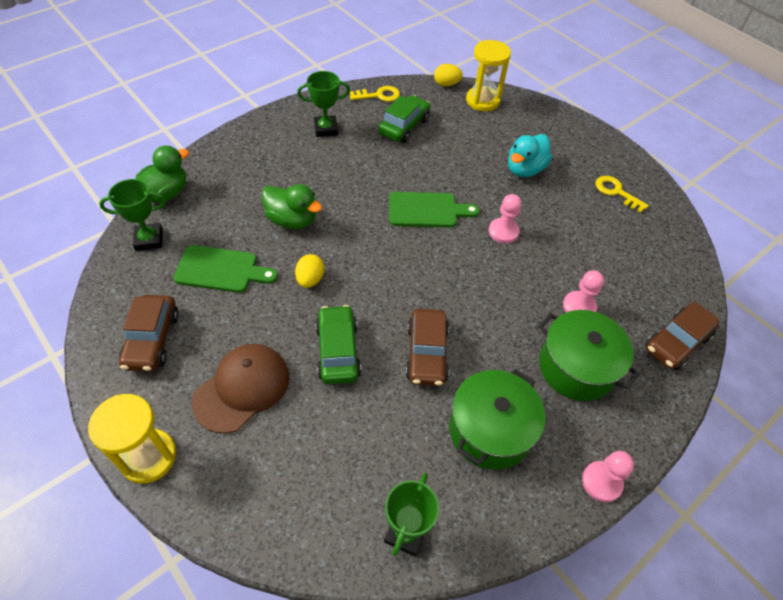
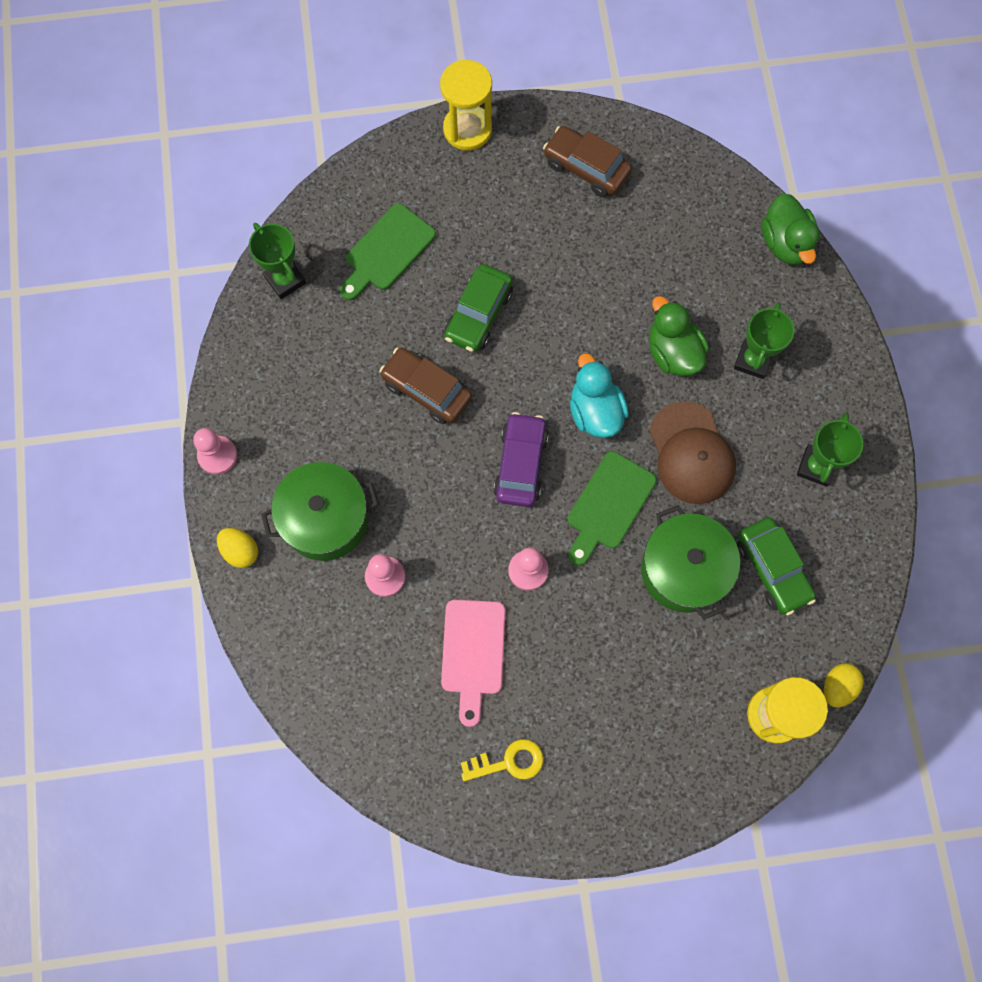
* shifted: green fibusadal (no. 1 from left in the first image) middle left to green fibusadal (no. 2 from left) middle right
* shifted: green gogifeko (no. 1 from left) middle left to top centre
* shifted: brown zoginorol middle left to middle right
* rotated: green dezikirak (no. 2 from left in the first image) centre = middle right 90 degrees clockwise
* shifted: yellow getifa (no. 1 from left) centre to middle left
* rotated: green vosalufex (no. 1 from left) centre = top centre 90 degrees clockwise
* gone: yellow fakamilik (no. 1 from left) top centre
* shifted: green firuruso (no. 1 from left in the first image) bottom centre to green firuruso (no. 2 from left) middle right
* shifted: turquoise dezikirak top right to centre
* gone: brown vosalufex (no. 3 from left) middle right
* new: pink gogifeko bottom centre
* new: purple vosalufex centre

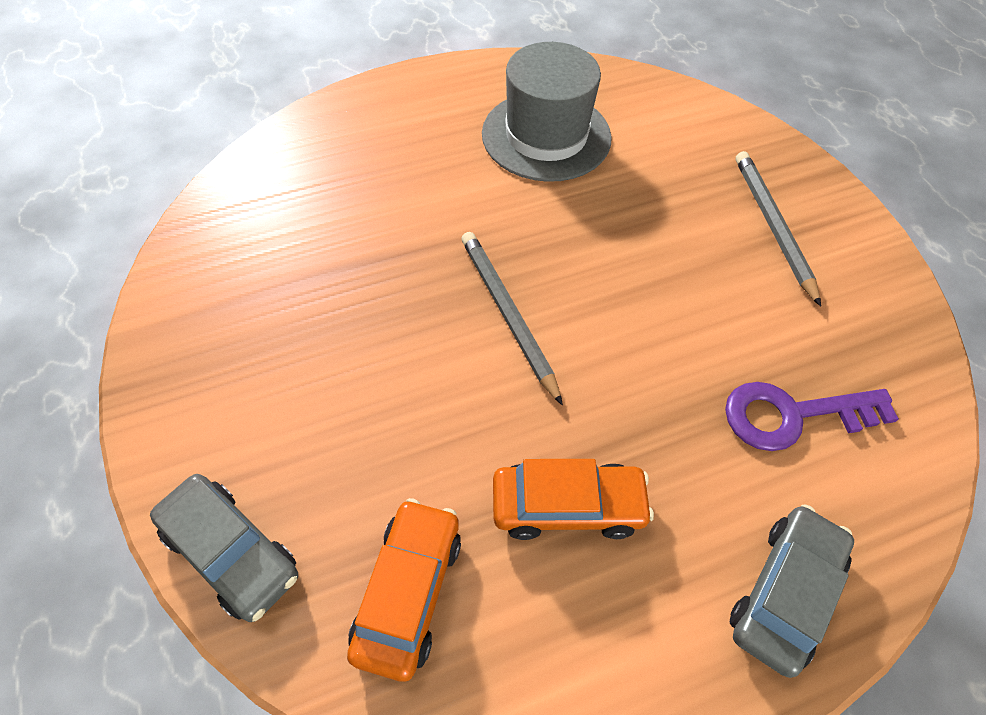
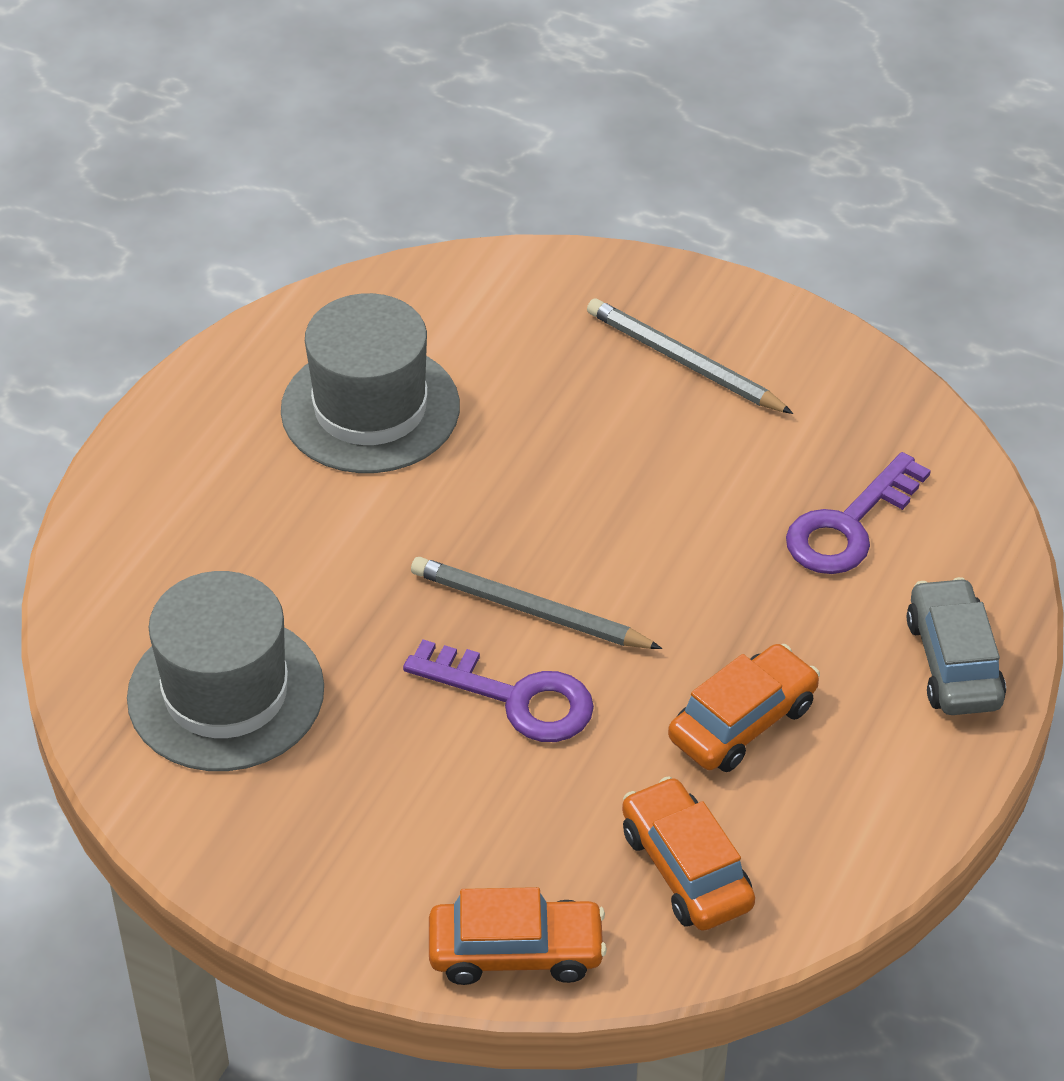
* repainted: grey vosalufex (no. 1 from left) bottom left to orange vosalufex (no. 1 from left) bottom centre
* new: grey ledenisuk (no. 1 from left) middle left
* new: purple fakamilik (no. 1 from left) centre

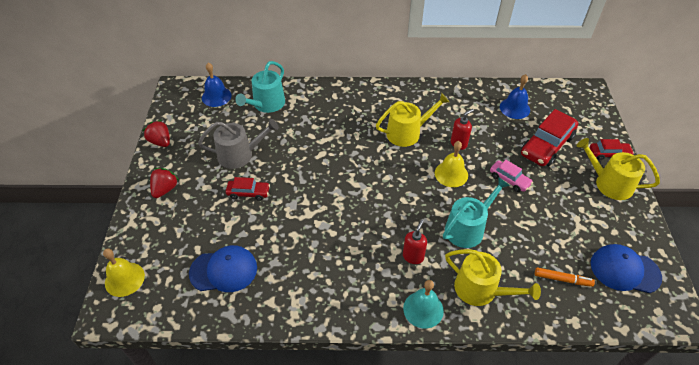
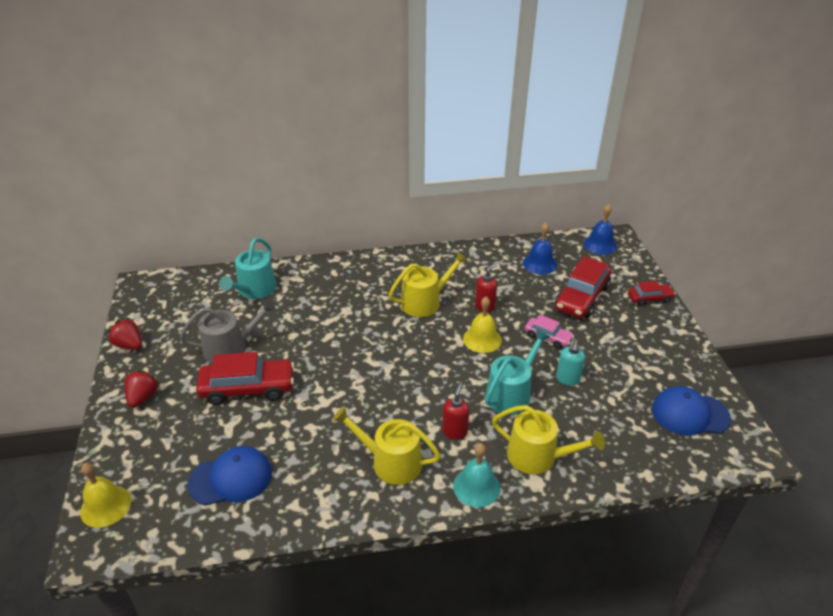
* shifted: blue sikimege (no. 1 from left in the first image) top left to blue sikimege (no. 2 from left) middle right
* scaled: red vosalufex (no. 1 from left) centre = middle left x1.83
* gone: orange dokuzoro bottom right
* shifted: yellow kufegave (no. 3 from left in the first image) middle right to yellow kufegave (no. 1 from left) bottom centre
* new: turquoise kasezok middle right

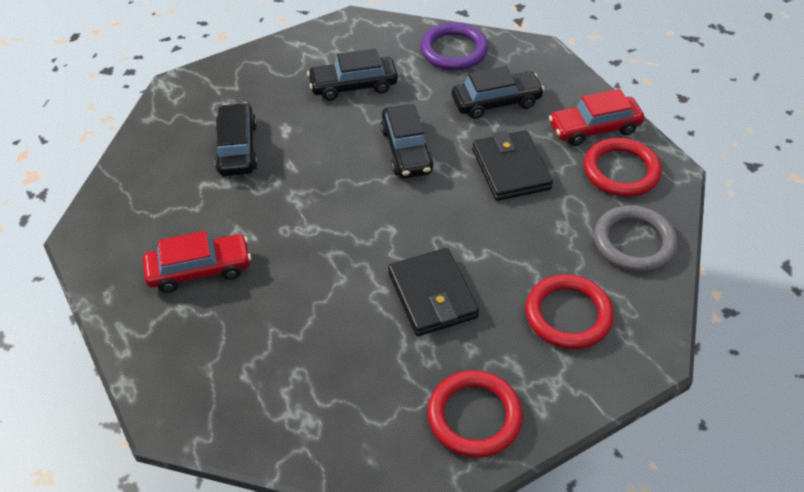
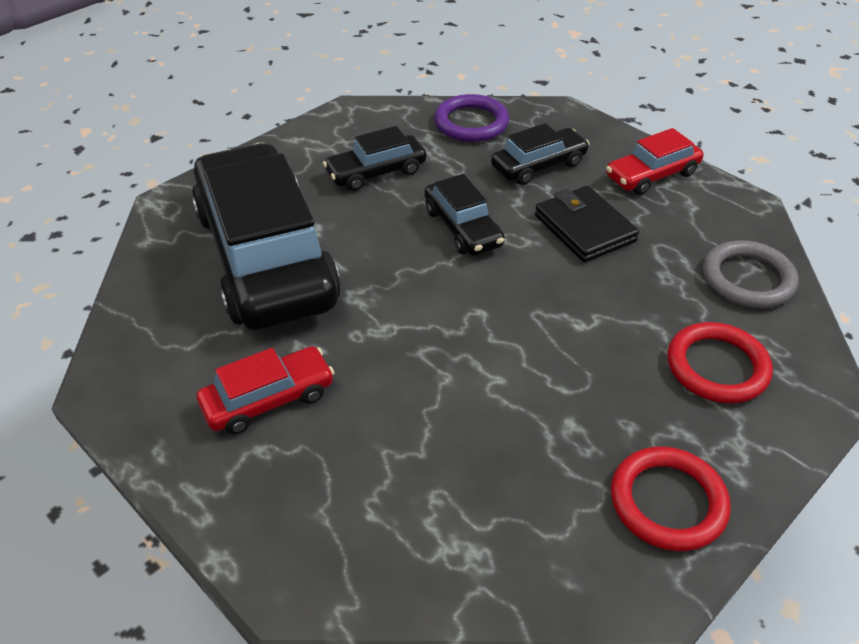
* scaled: black vosalufex (no. 1 from left) top left = middle left x2.22
* gone: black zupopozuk (no. 1 from left) centre
* gone: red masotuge (no. 3 from left) middle right

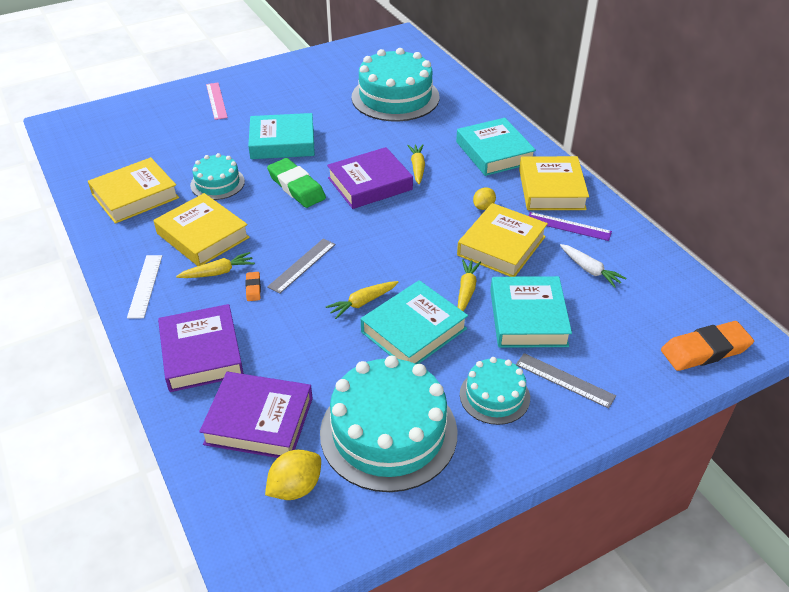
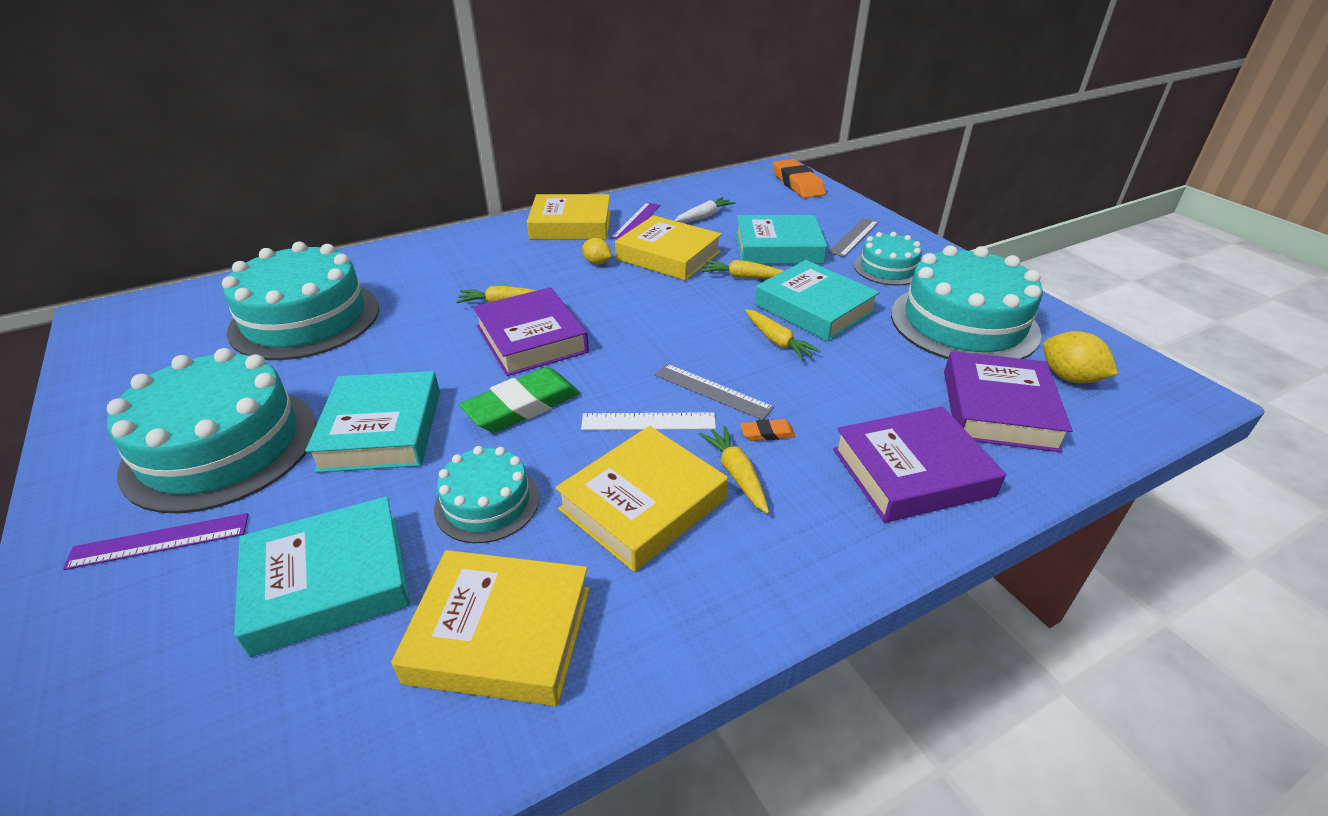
* rotated: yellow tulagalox (no. 1 from left) top left = bottom centre 45 degrees counterclockwise
* shifted: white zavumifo middle left to centre
* repainted: pink zavumifo top left to purple zavumifo (no. 1 from left) middle left
* shifted: turquoise tulagalox (no. 3 from left in the first image) top centre to turquoise tulagalox (no. 1 from left) bottom left
* new: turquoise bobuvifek (no. 1 from left) middle left

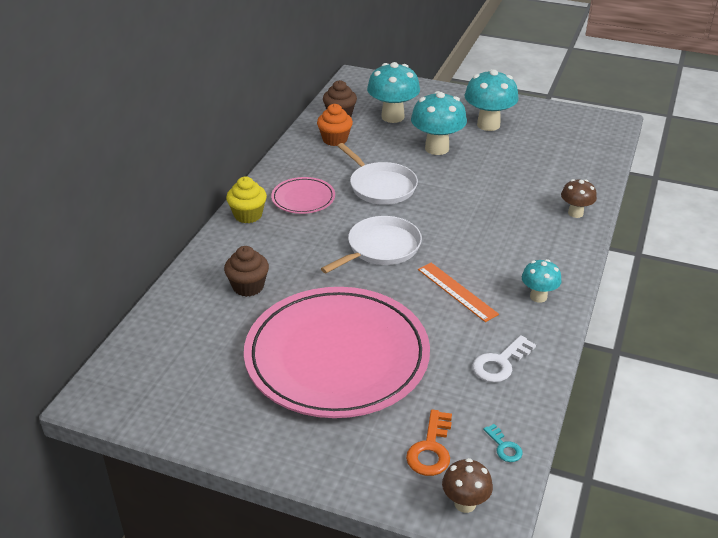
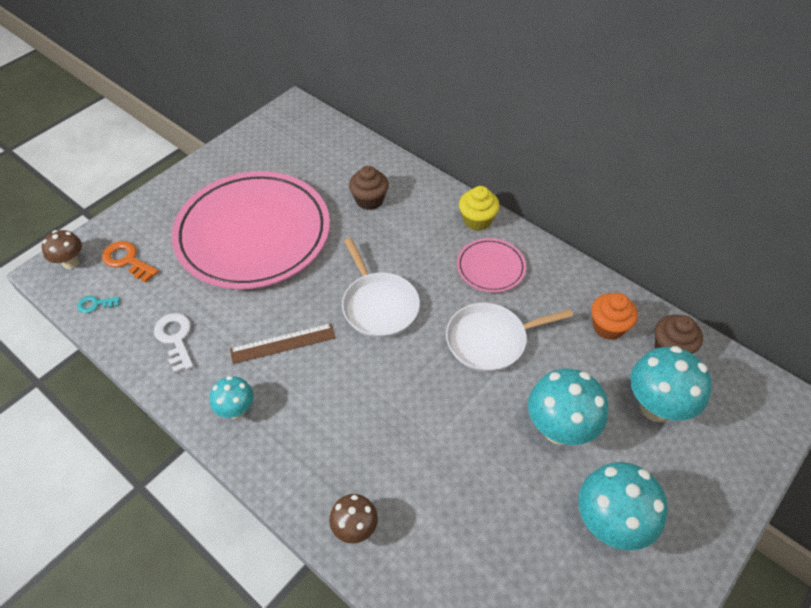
* repainted: orange zavumifo centre to brown zavumifo centre

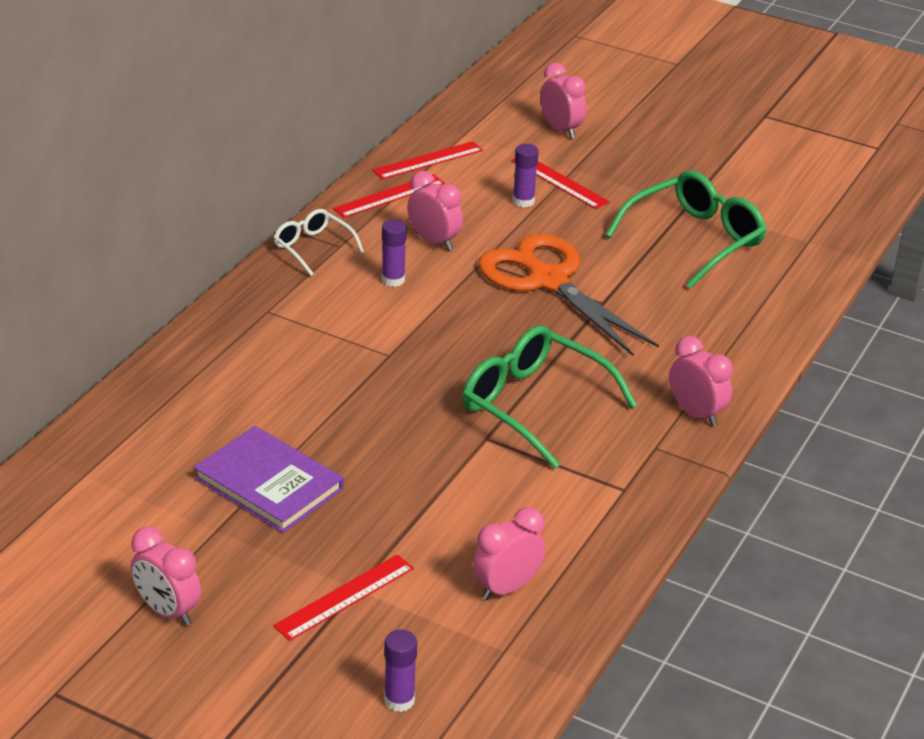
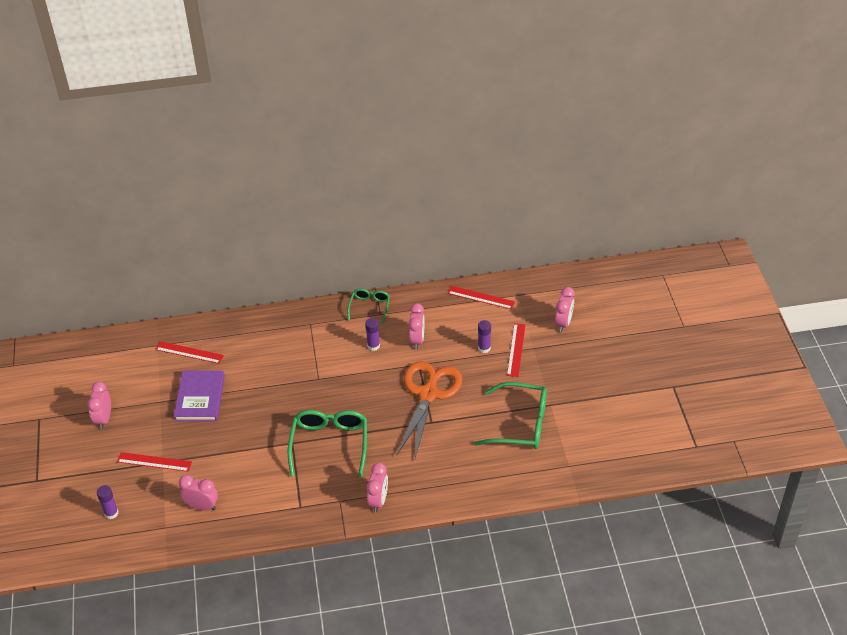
* repainted: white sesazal top centre to green sesazal (no. 2 from left) centre
* shifted: red zavumifo (no. 2 from left) top centre to middle left

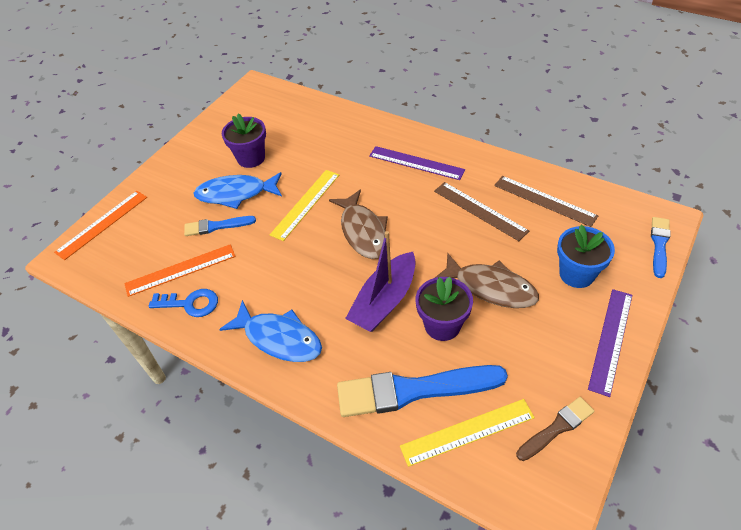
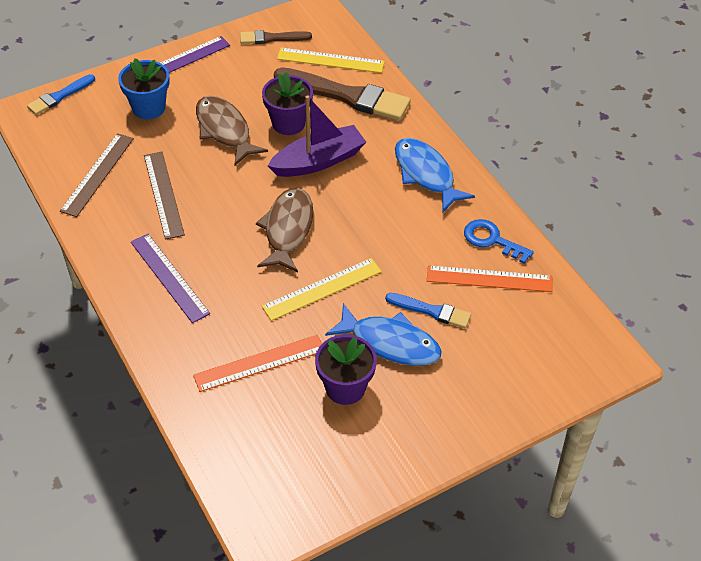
* shifted: orange zavumifo (no. 1 from left) middle left to centre
* repainted: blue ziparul (no. 2 from left) bottom centre to brown ziparul (no. 2 from left) top centre
* rotated: brown zavumifo (no. 2 from left in the first image) middle right = top left 45 degrees clockwise

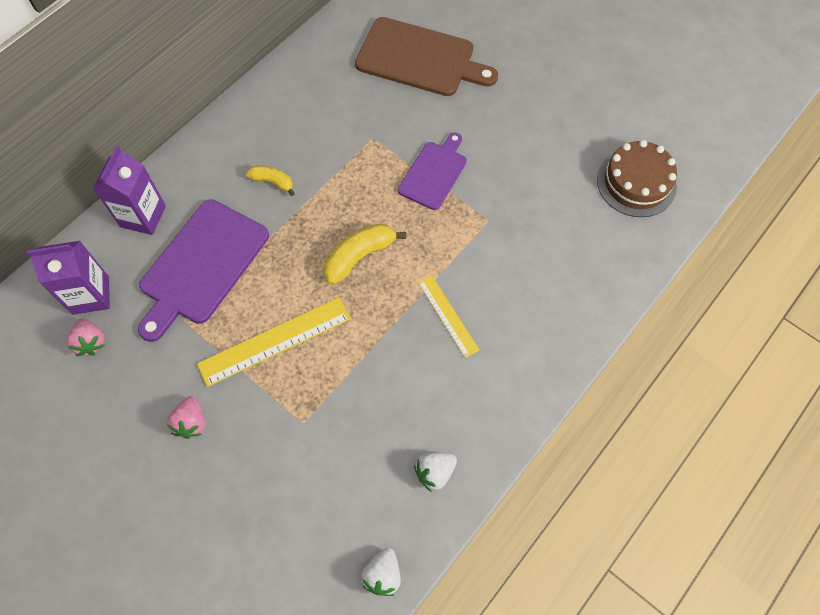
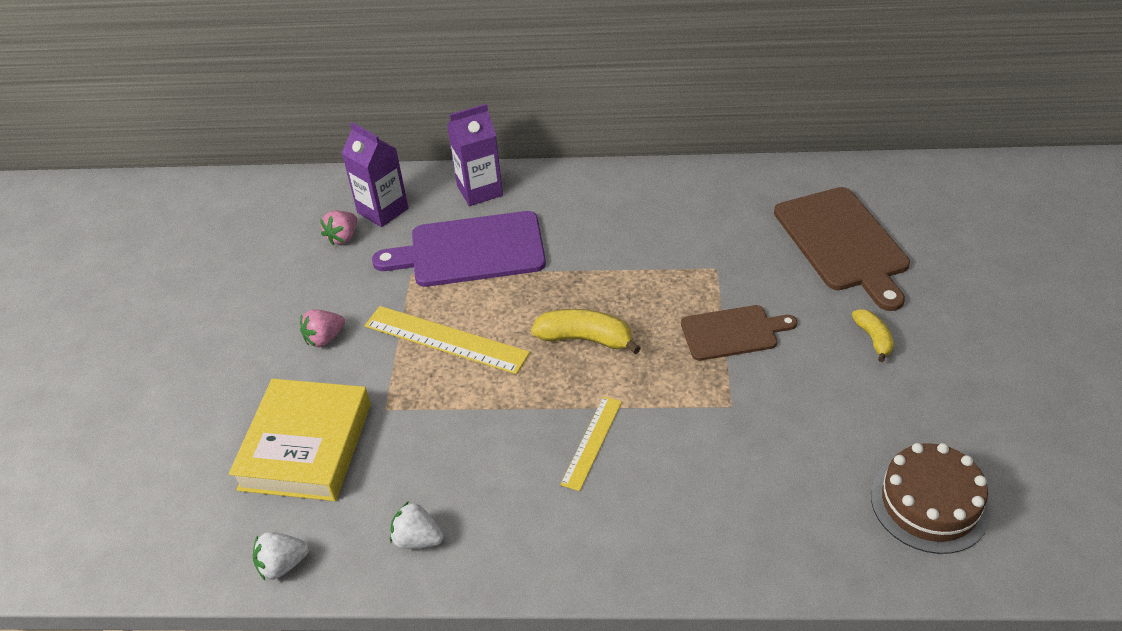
* shifted: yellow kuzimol (no. 1 from left in the first image) top left to yellow kuzimol (no. 2 from left) middle right
* repainted: purple gogifeko (no. 2 from left) top centre to brown gogifeko (no. 1 from left) centre
* new: yellow tulagalox bottom left

